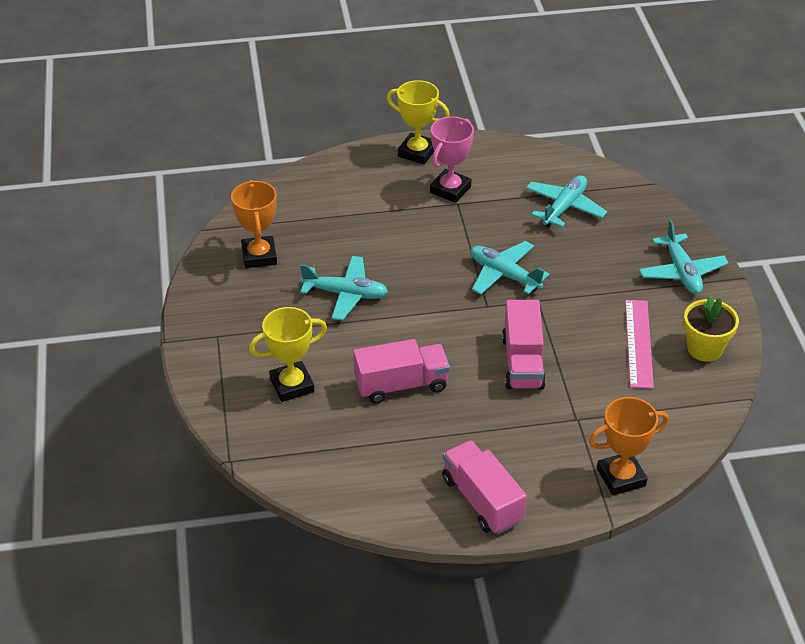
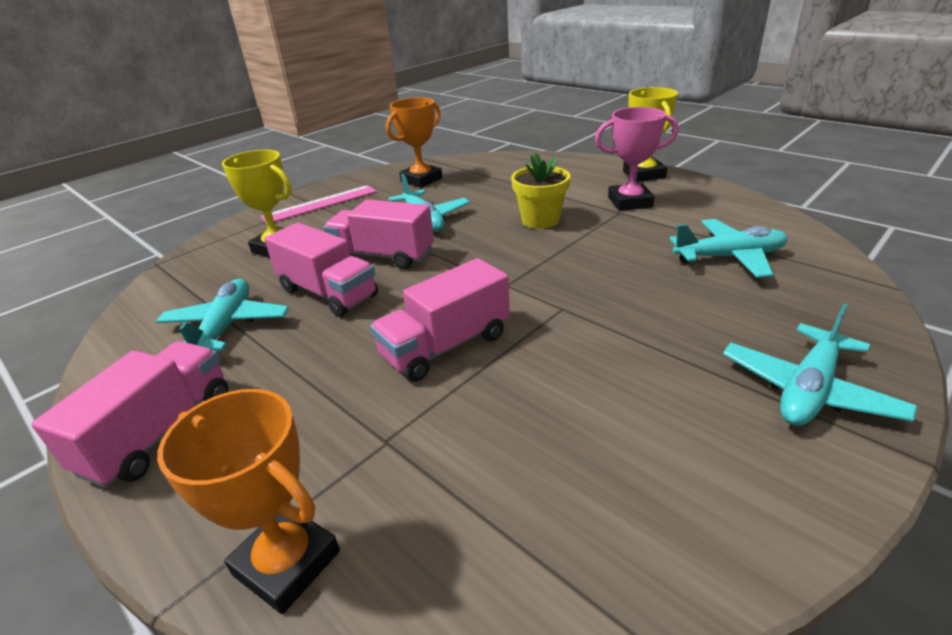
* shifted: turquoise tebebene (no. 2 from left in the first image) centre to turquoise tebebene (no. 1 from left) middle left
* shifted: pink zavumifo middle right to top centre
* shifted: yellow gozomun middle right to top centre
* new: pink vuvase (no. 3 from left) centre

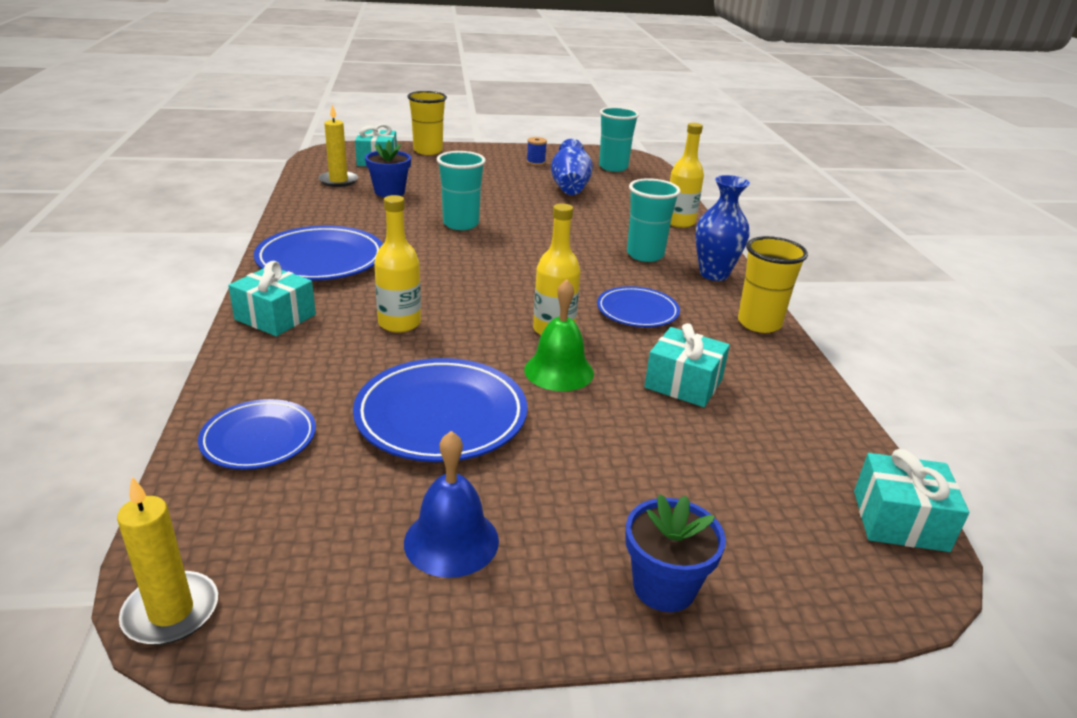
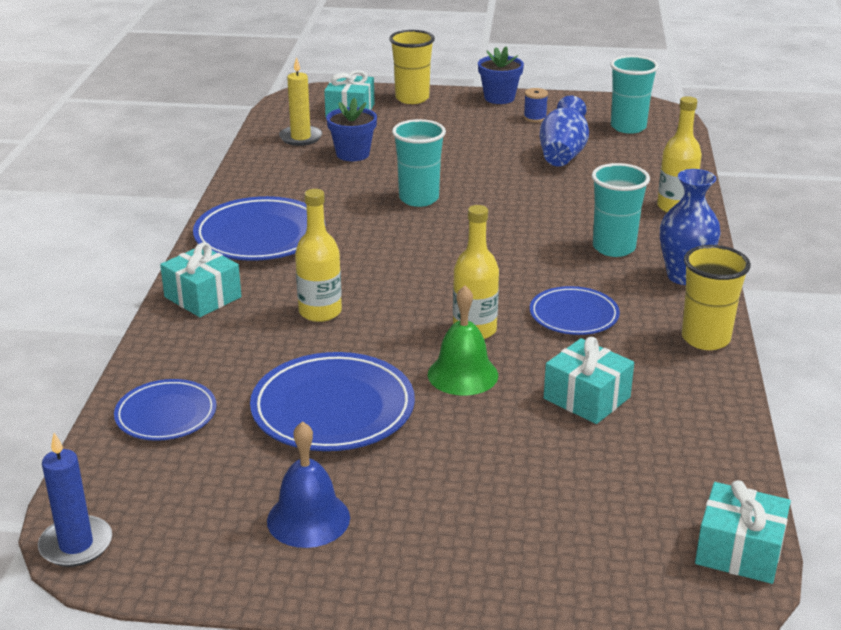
* repainted: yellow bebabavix (no. 1 from left) bottom left to blue bebabavix bottom left
* shifted: blue gozomun (no. 2 from left) bottom centre to top centre

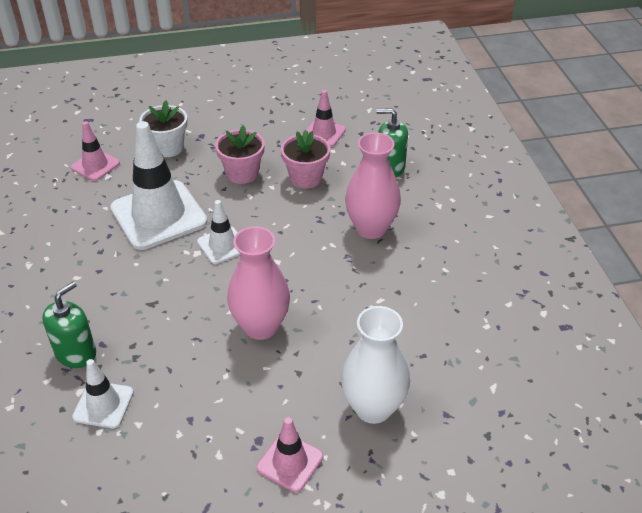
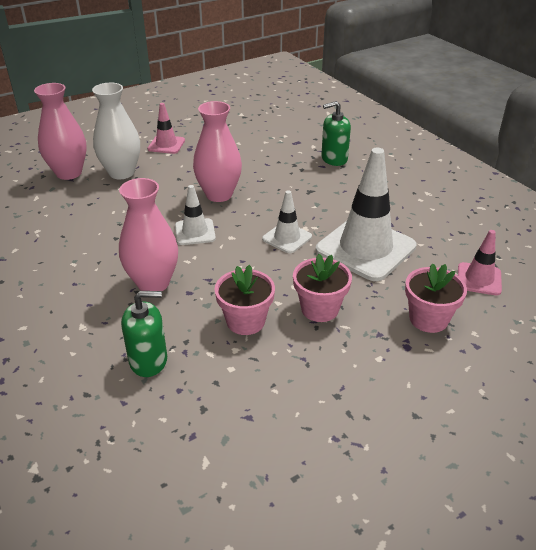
* rotated: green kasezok (no. 1 from left in the first image) middle left = top centre 60 degrees clockwise
* shifted: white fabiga (no. 1 from left) bottom left to centre
* repainted: white gozomun top left to pink gozomun (no. 3 from left) middle right
* gone: pink fabiga (no. 3 from left) top centre
* new: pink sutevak (no. 1 from left) top left

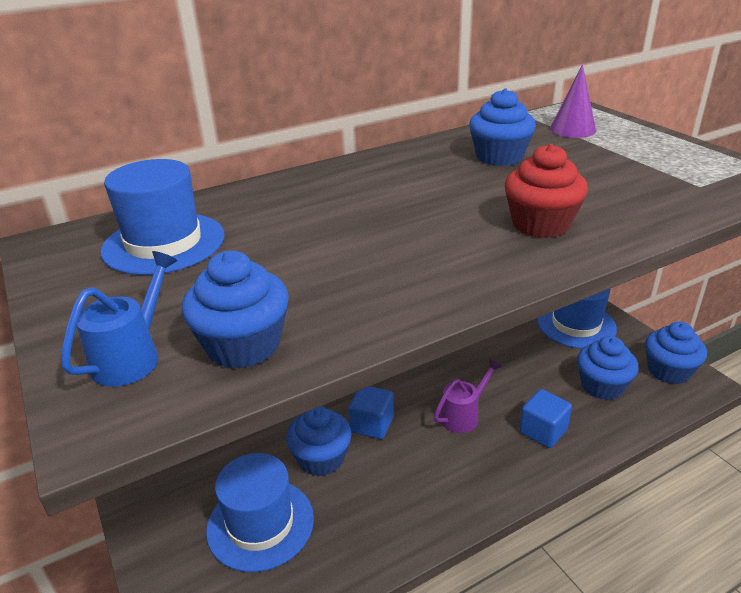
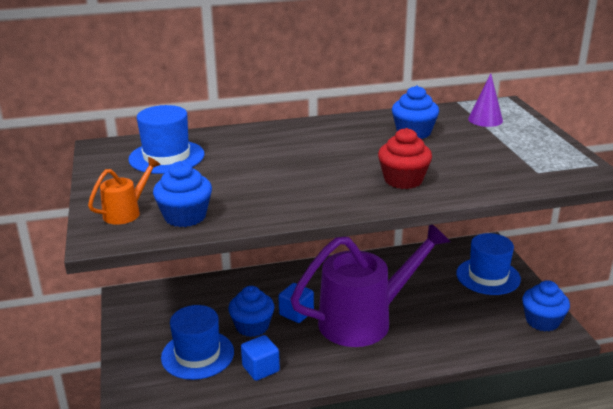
* repainted: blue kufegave middle left to orange kufegave middle left
* scaled: purple kufegave bottom centre = bottom centre x2.47
* shifted: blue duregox (no. 2 from left in the first image) bottom right to blue duregox (no. 1 from left) bottom centre
* gone: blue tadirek (no. 4 from left) middle right

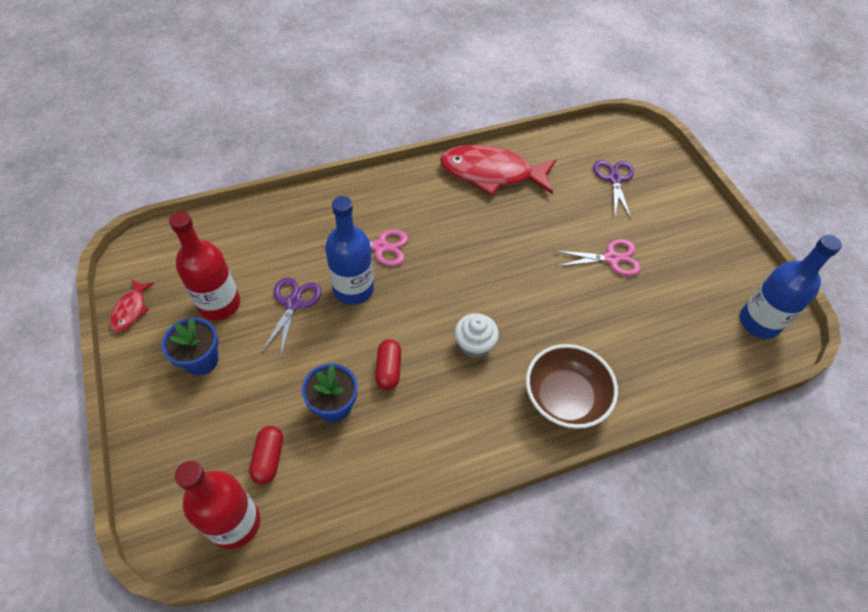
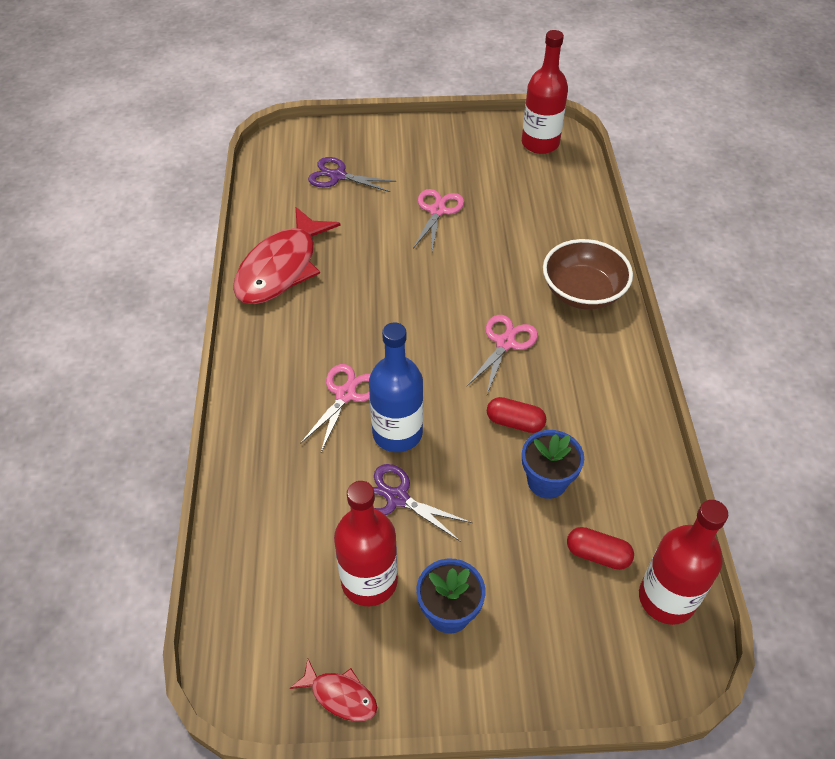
* swapped: white tadirek centre to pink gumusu (no. 3 from left) centre
* repainted: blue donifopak (no. 2 from left) middle right to red donifopak (no. 2 from left) top centre

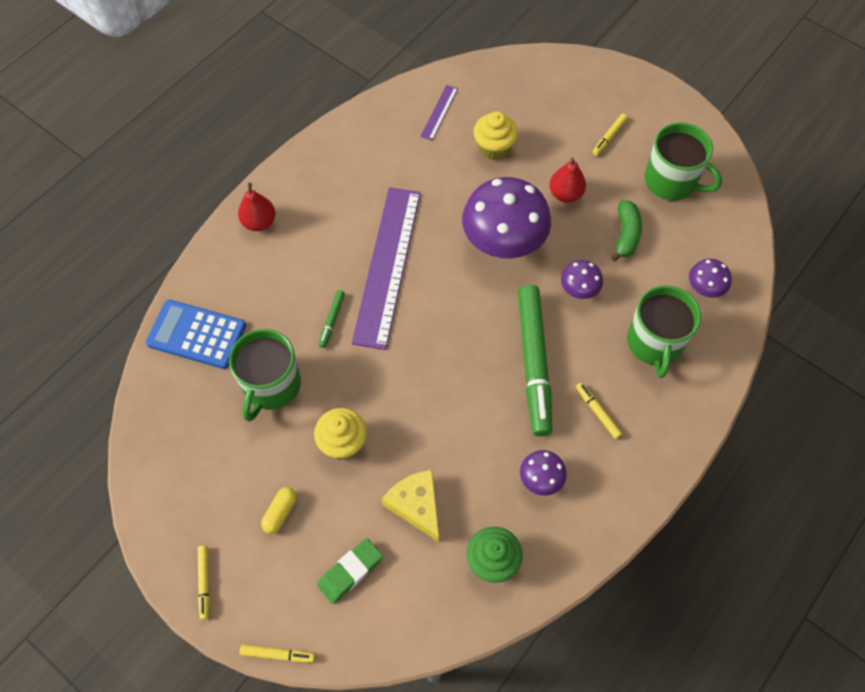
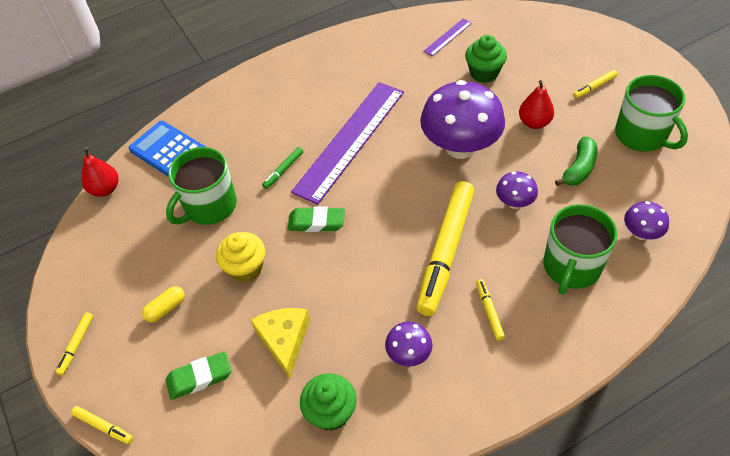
* shifted: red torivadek (no. 1 from left) top left to middle left
* repainted: yellow tadirek (no. 2 from left) top centre to green tadirek (no. 2 from left) top centre
* repainted: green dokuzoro (no. 2 from left) centre to yellow dokuzoro (no. 3 from left) centre
* new: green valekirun (no. 2 from left) centre

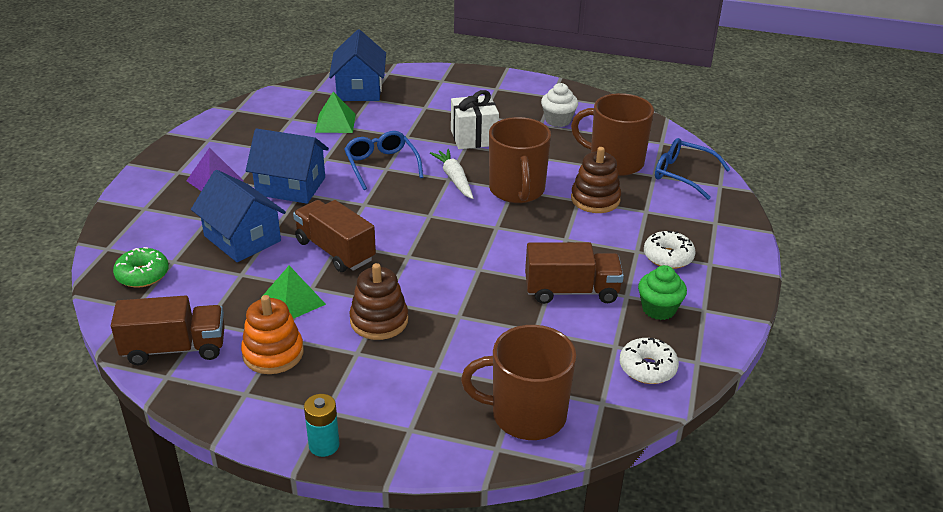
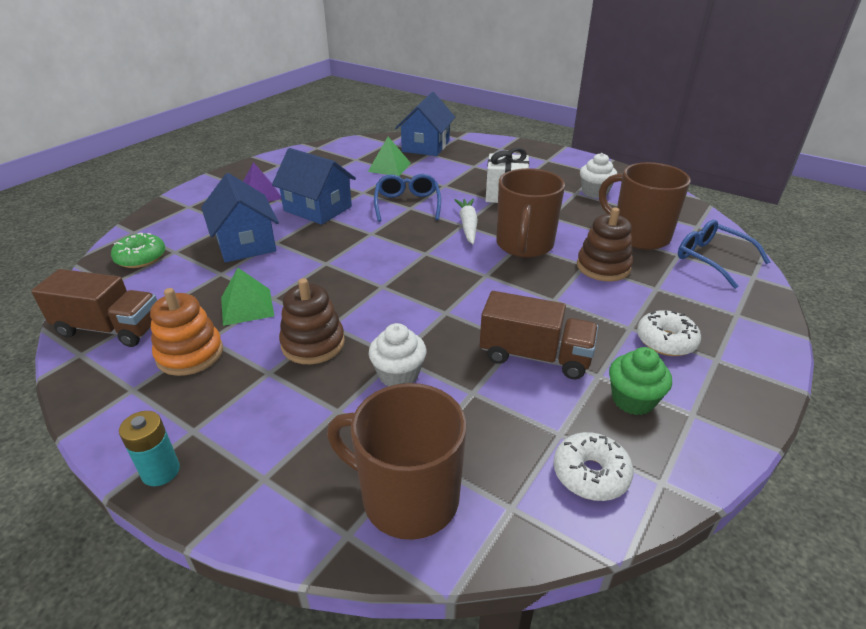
* gone: brown vuvase (no. 2 from left) centre
* new: white tadirek (no. 1 from left) centre

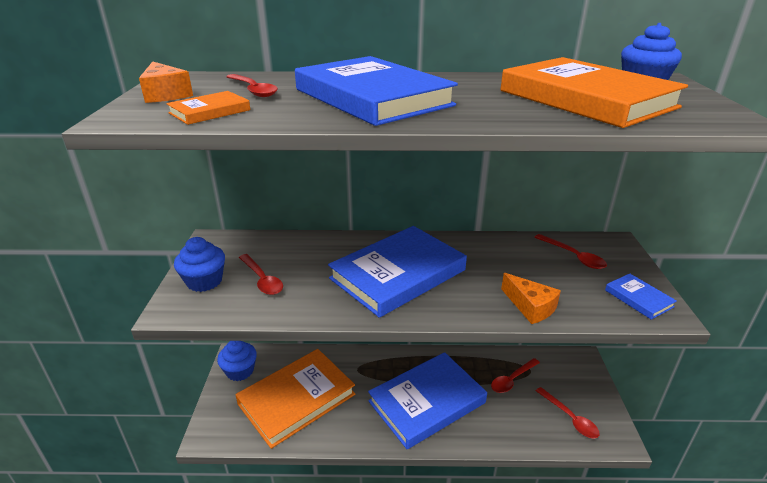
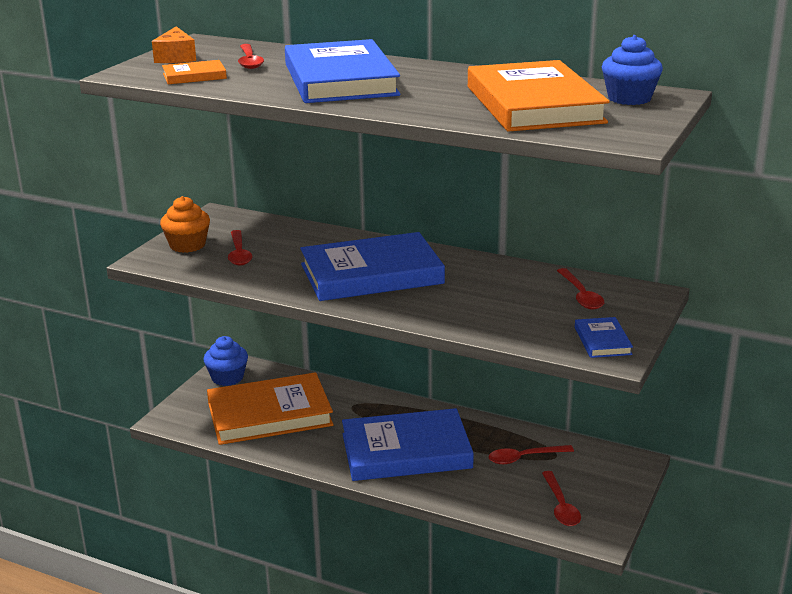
* repainted: blue tadirek (no. 1 from left) middle left to orange tadirek middle left
* gone: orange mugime (no. 2 from left) middle right

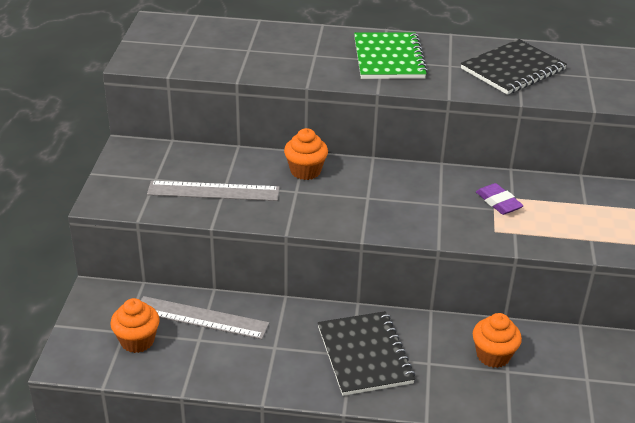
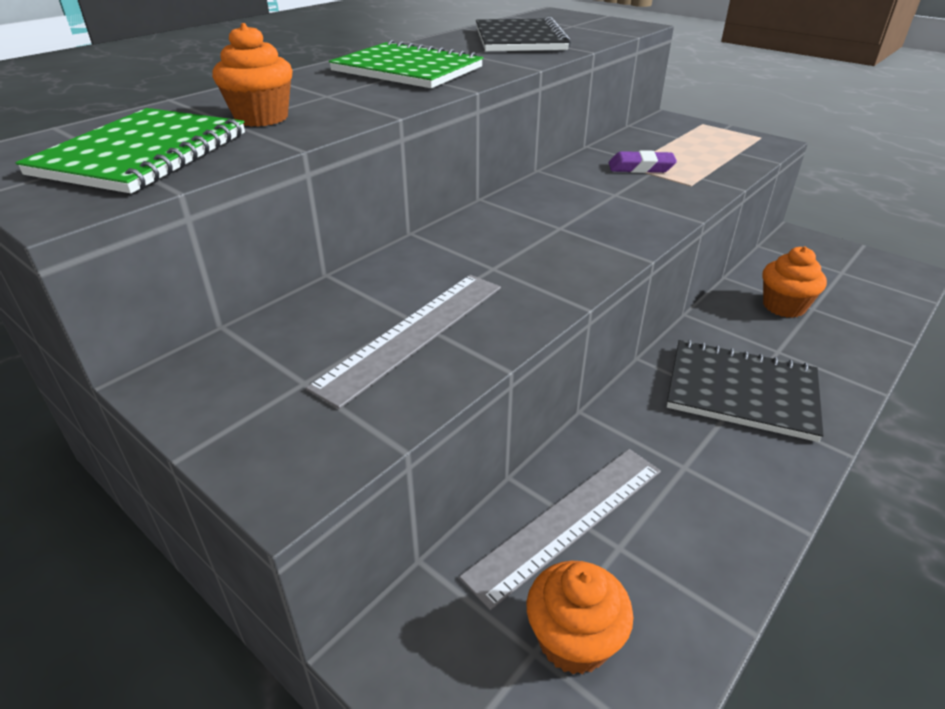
* shifted: orange tadirek (no. 2 from left in the first image) centre to orange tadirek (no. 1 from left) top left
* new: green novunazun (no. 1 from left) top left

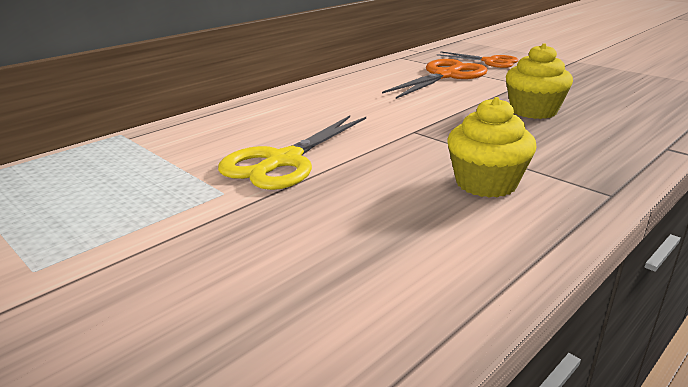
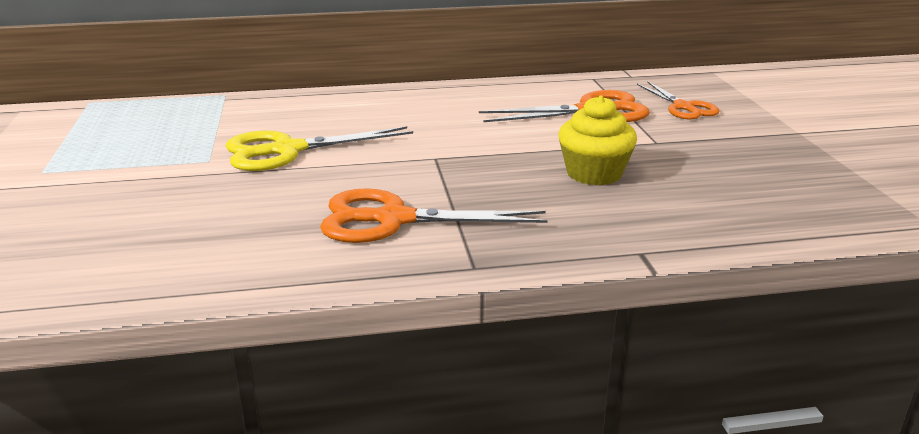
* swapped: yellow tadirek (no. 1 from left) middle right to orange gumusu (no. 1 from left) centre

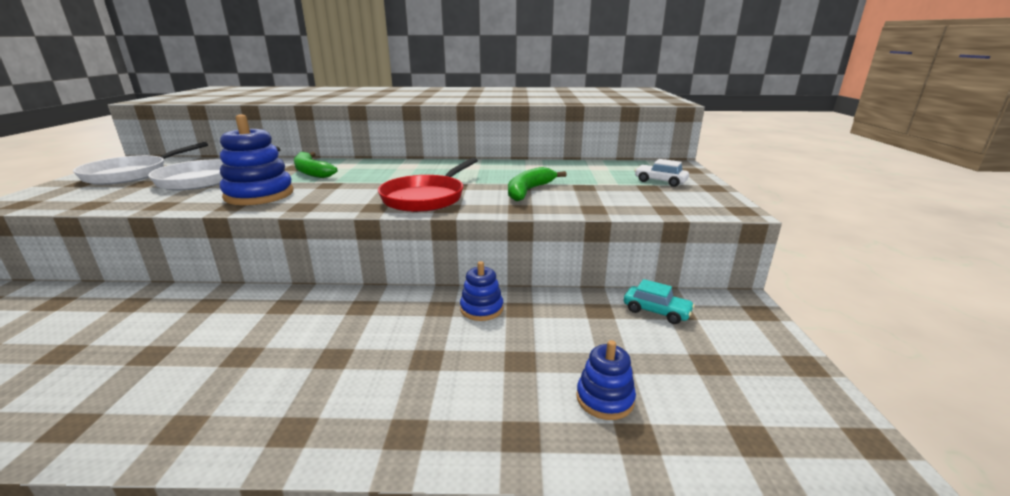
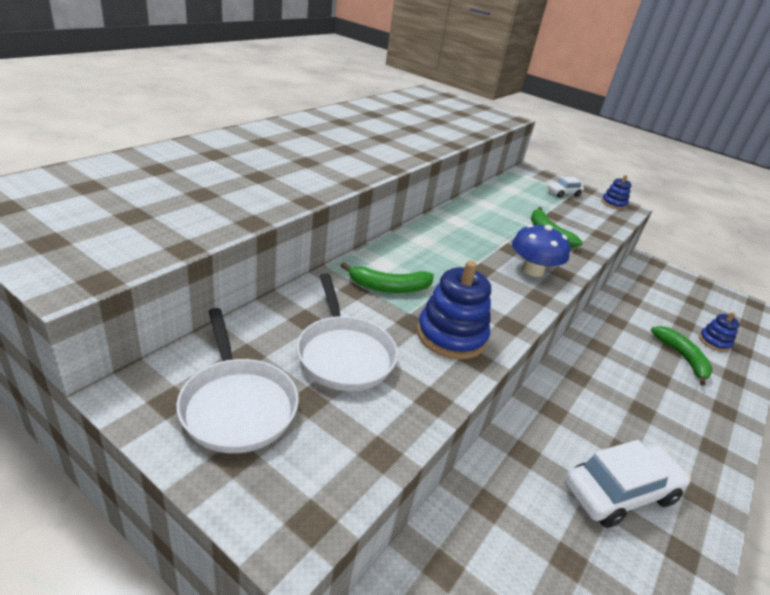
* swapped: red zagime centre to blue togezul middle right
* shifted: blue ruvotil (no. 2 from left) centre to top right
* gone: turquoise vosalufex centre
* new: white vosalufex (no. 2 from left) bottom right
* new: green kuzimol (no. 3 from left) middle right

